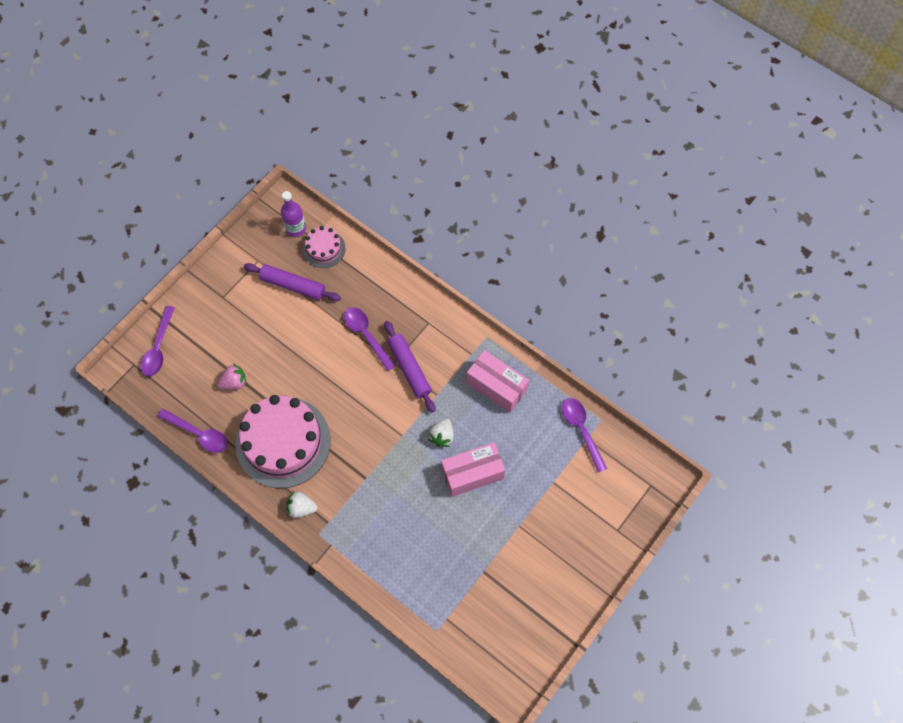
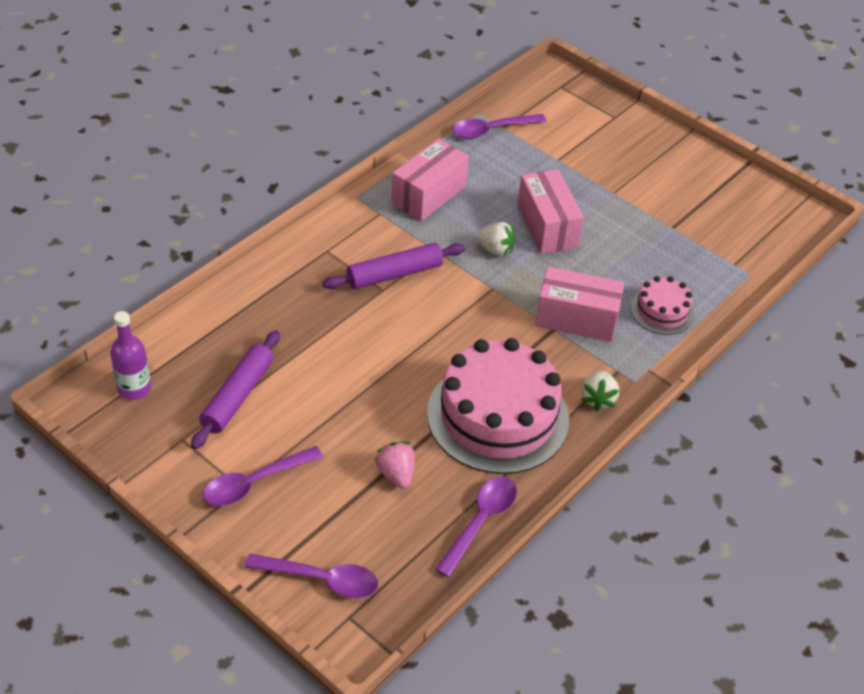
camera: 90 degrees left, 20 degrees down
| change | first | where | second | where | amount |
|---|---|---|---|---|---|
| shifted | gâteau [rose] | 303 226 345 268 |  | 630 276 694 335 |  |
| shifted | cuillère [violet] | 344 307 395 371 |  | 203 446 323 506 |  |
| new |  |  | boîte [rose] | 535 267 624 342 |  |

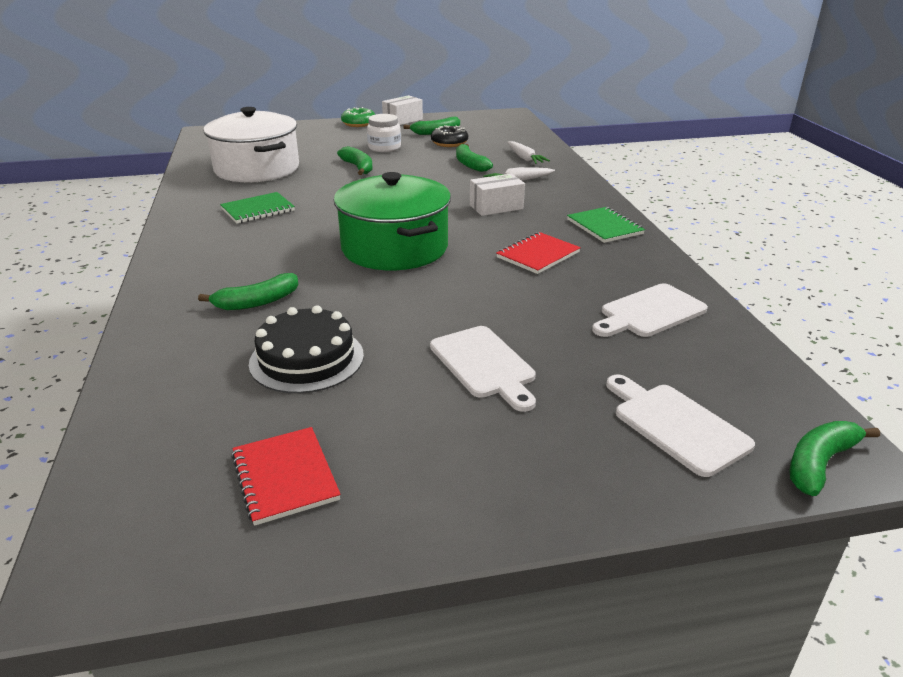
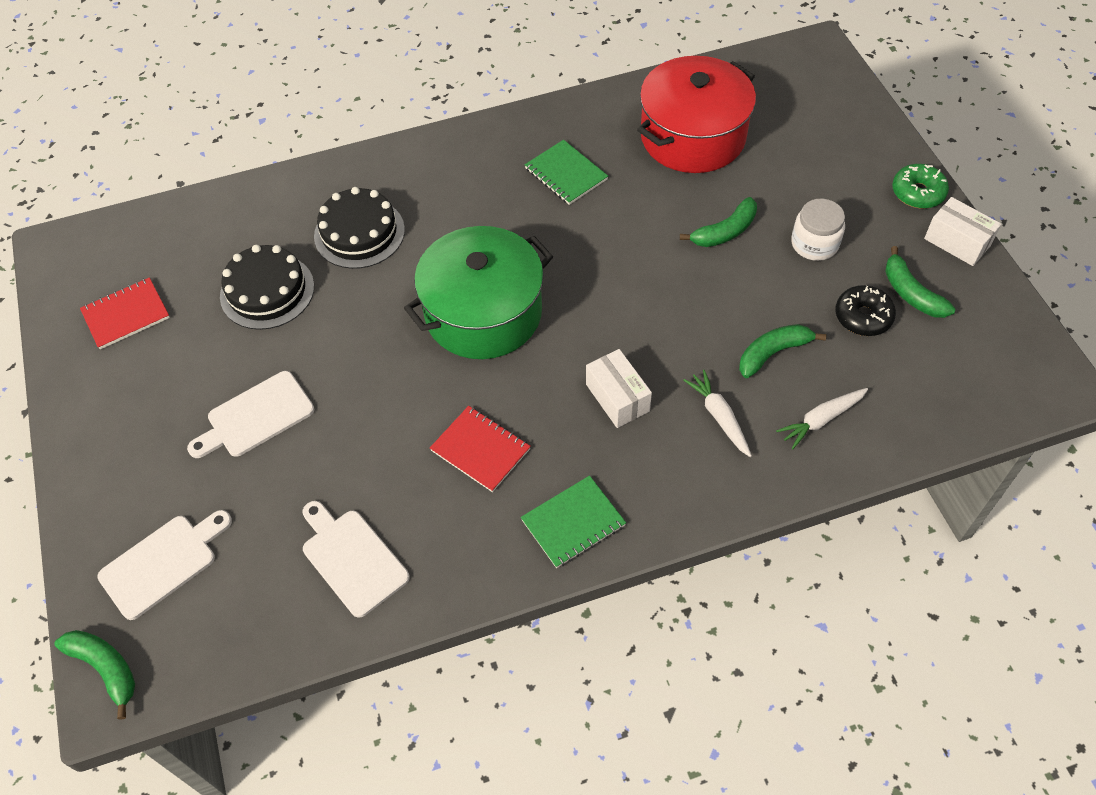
camera: 85 degrees right, 25 degrees up
| change | first | where | second | where | amount |
|---|---|---|---|---|---|
| swapped | banane [vert] | 198 273 298 310 | gâteau [noir] | 314 187 405 269 |  |
| repainted | marmite [blanc] | 203 107 299 182 | marmite [rouge] | 637 56 756 173 |  |

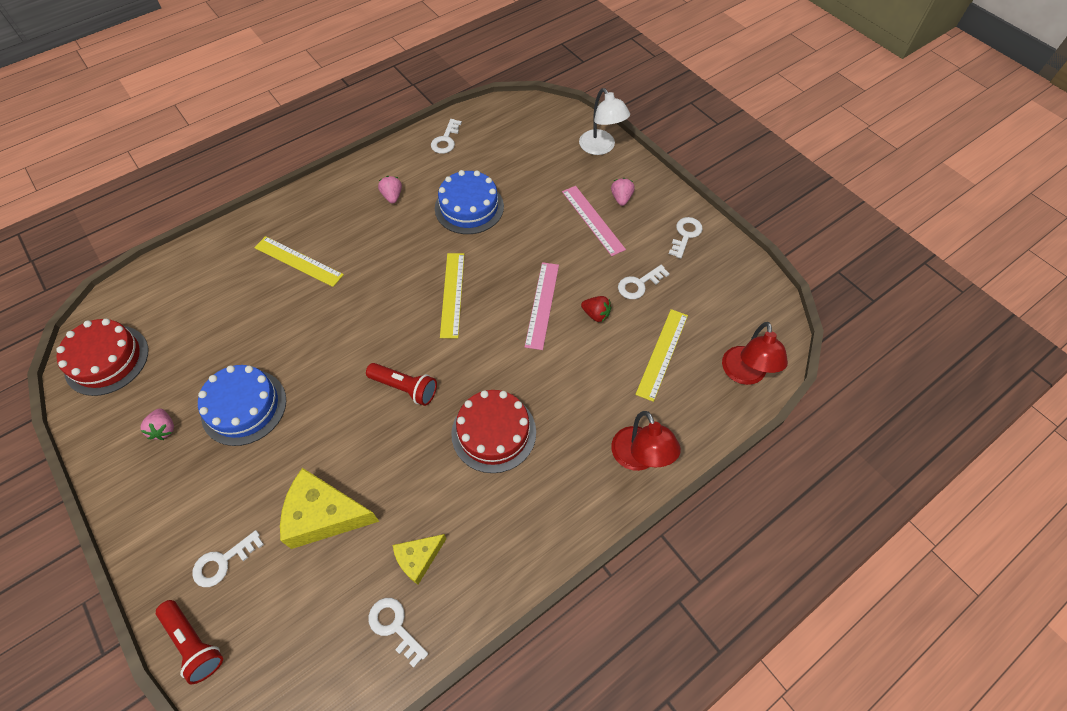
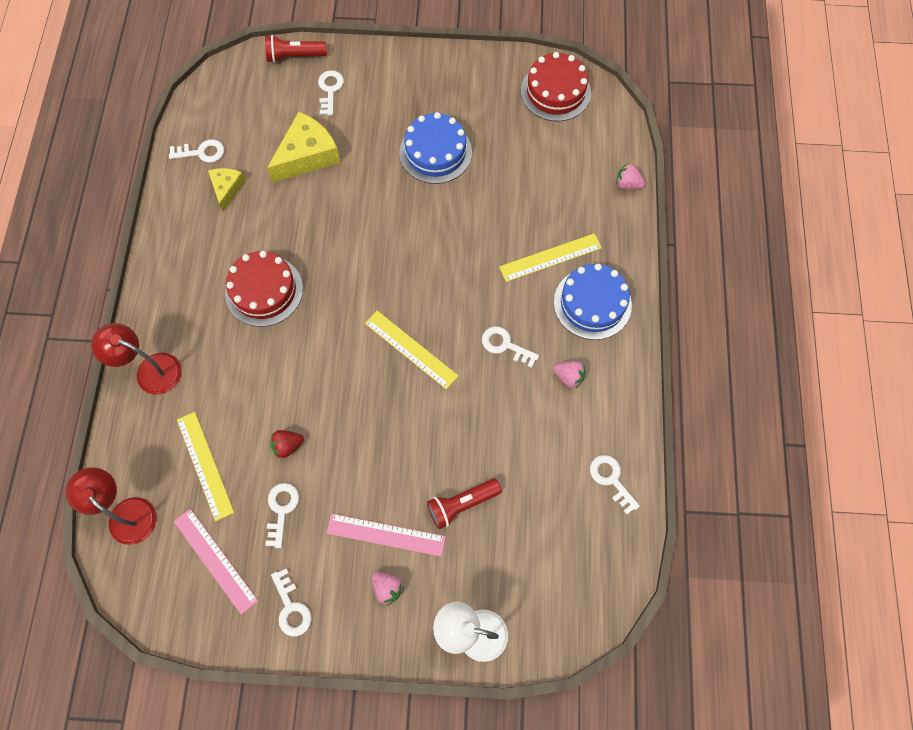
camera: 130 degrees right, 10 degrees up
| change | first | where | second | where | amount |
|---|---|---|---|---|---|
| shifted | fraise [rose] | 141 409 174 440 |  | 616 164 645 189 |  |
| shifted | lampe de poche [rouge] | 366 363 437 406 |  | 427 479 502 529 |  |
| shifted | gâteau [bleu] | 435 170 504 234 |  | 554 264 632 340 |  |
| shifted | règle [rose] | 525 262 559 350 |  | 174 509 258 615 |  |
| new |  |  | clé [blanc] | 482 326 539 368 |  |

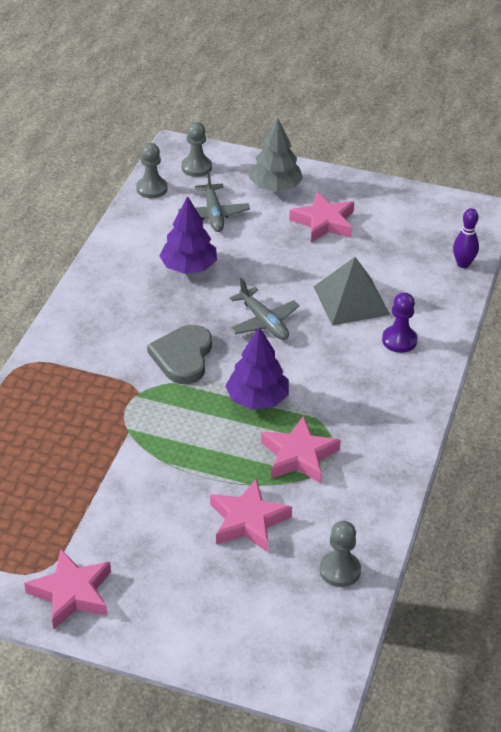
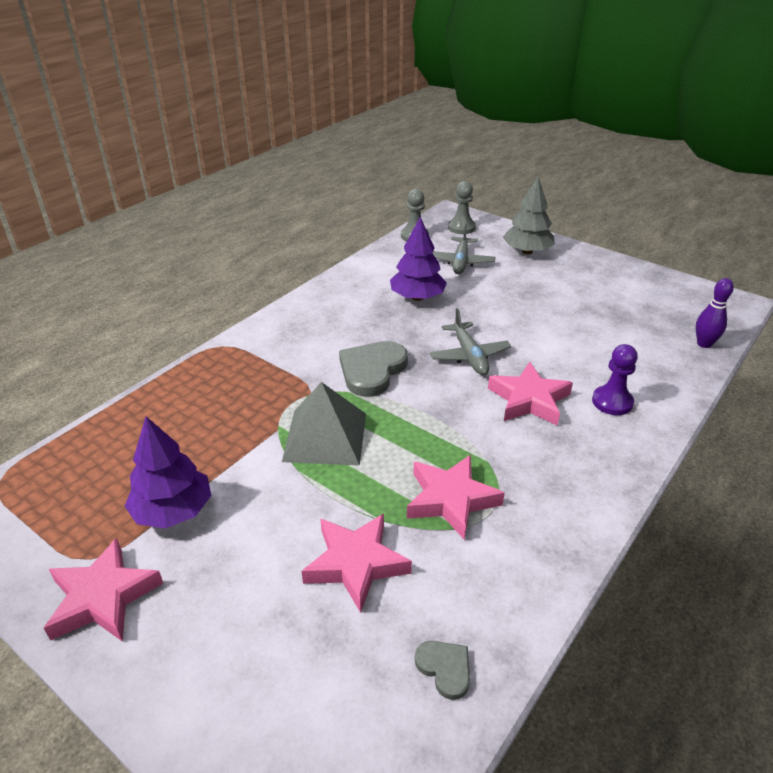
camera: 20 degrees right, 5 degrees down
| change | first | where | second | where | amount |
|---|---|---|---|---|---|
| shifted | arbre [violet] | 225 327 289 410 |  | 125 416 211 529 |  |
| shifted | étoile [rose] | 289 192 354 242 |  | 488 362 573 426 |  |
| shifted | pyramide [gris] | 313 257 390 326 |  | 282 382 366 465 |  |
| swapped | pion [gris] | 320 521 361 587 | cœur [gris] | 415 641 470 700 |  |

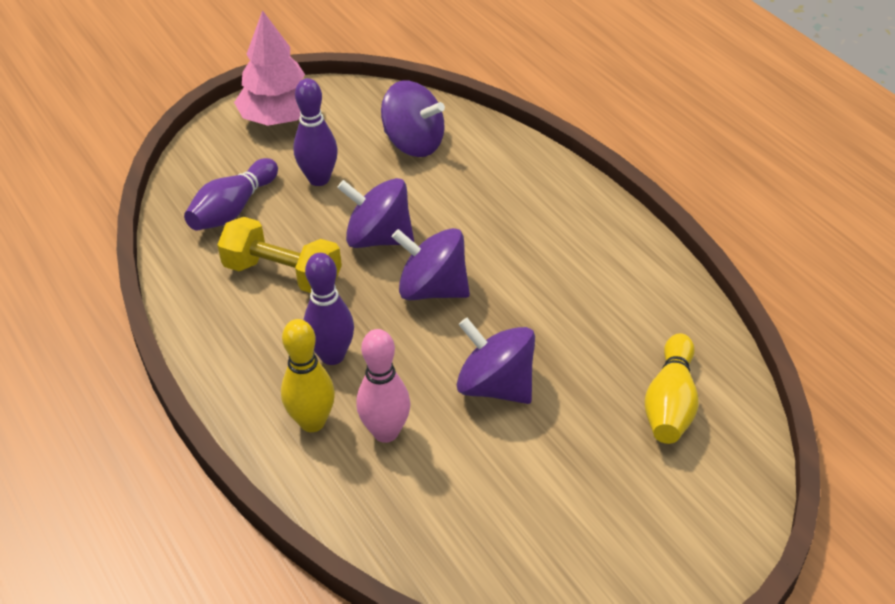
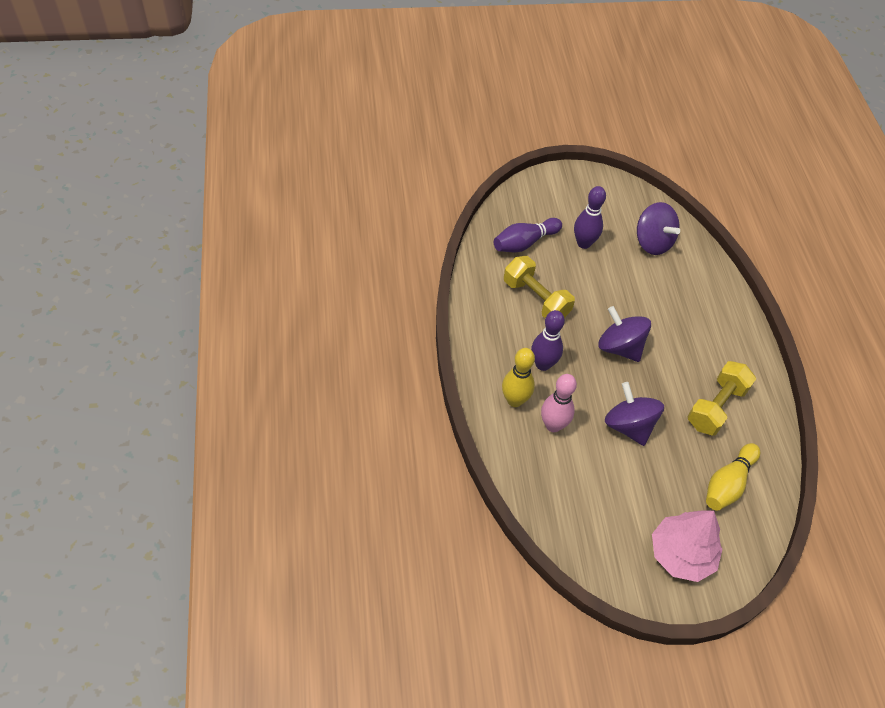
camera: 20 degrees right, 10 degrees up
| change | first | where | second | where | amount |
|---|---|---|---|---|---|
| shifted | arbre [rose] | 234 10 305 126 |  | 652 511 722 582 |  |
| gone | toupie [violet] | 337 178 414 248 |  |  |  |
| new |  |  | haltère [jaune] | 687 361 756 436 |  |

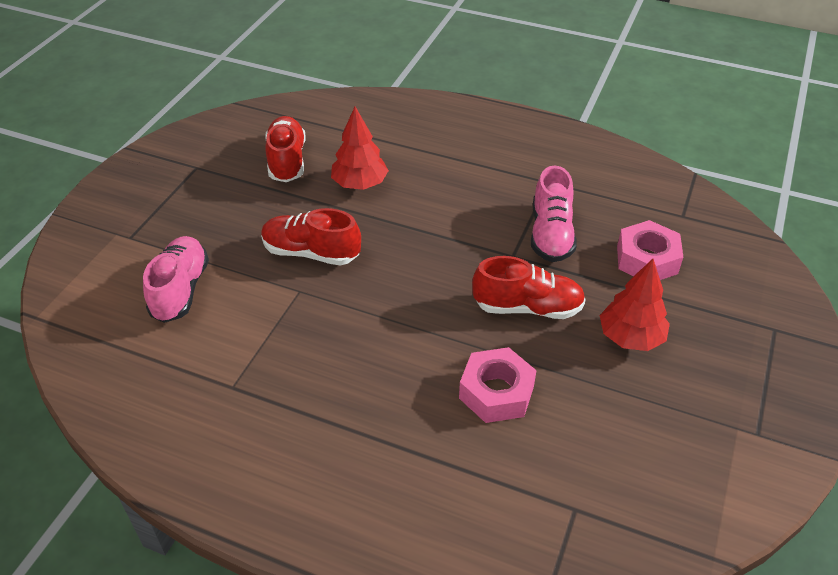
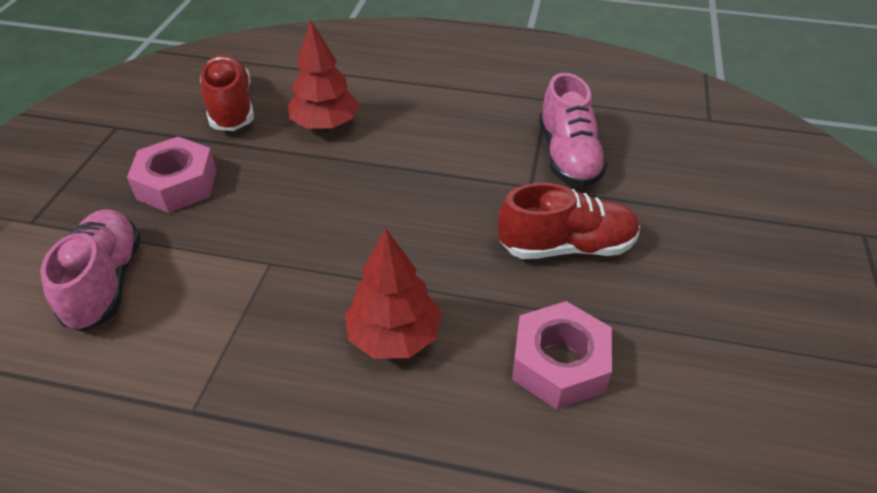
camera: 10 degrees left, 0 degrees up
| change | first | where | second | where | amount |
|---|---|---|---|---|---|
| gone | chaussure [rouge] | 261 208 361 266 |  |  |  |
| shifted | arbre [rouge] | 600 259 670 351 |  | 345 228 441 359 |  |
| shifted | écrou [rose] | 617 220 683 280 |  | 127 137 217 213 |  |

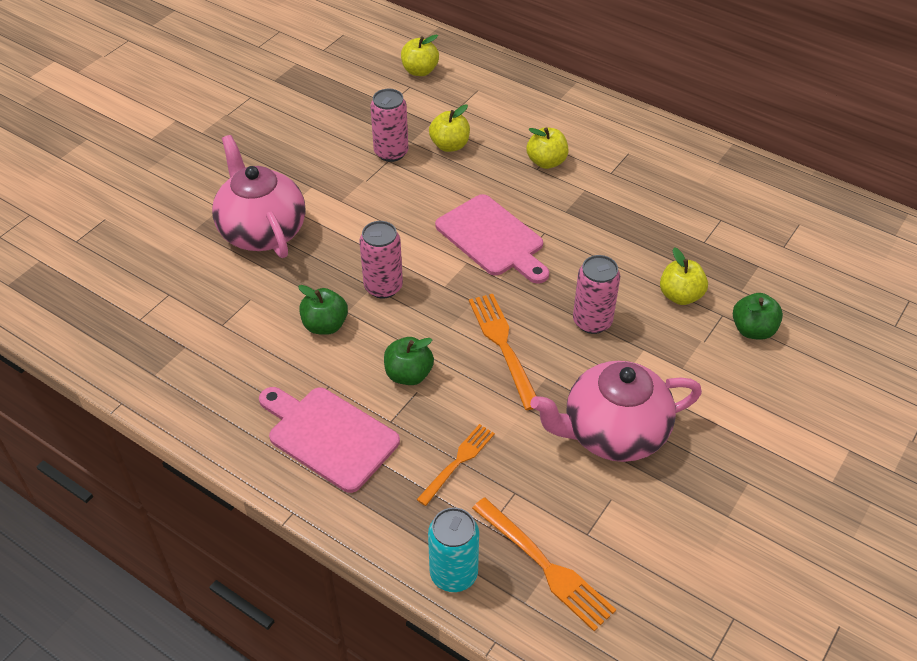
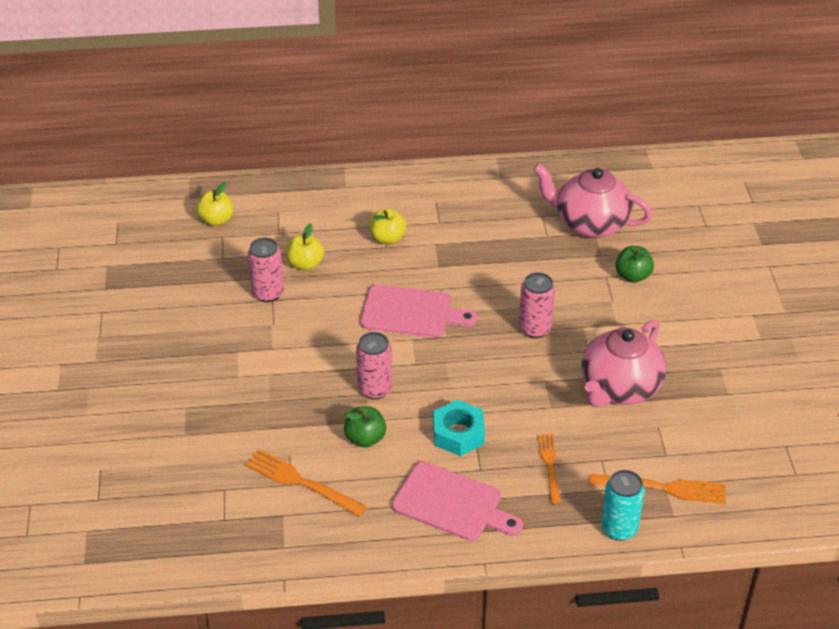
camera: 40 degrees left, 5 degrees down
| change | first | where | second | where | amount |
|---|---|---|---|---|---|
| shifted | théière [rose] | 212 135 305 258 |  | 533 163 652 238 |  |
| rotated | planche à découper [rose] | 259 387 400 493 |  | 392 461 523 541 | 150 degrees counterclockwise |
| swapped | pomme [vert] | 384 337 434 385 | écrou [turquoise] | 433 400 485 456 |  |
| shifted | fourchette [orange] | 469 294 536 410 |  | 245 449 367 517 |  |
| gone | pomme [jaune] | 660 247 708 305 |  |  |  |

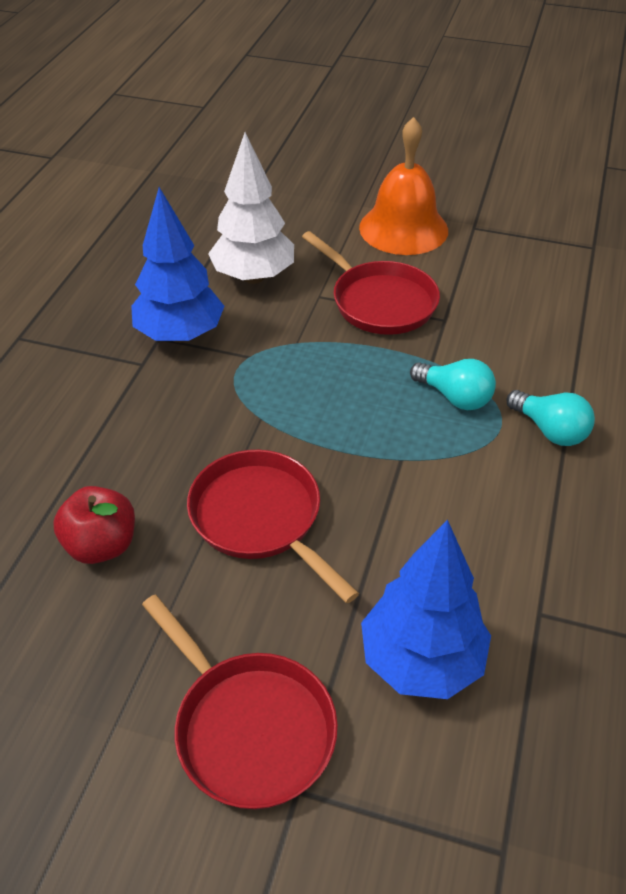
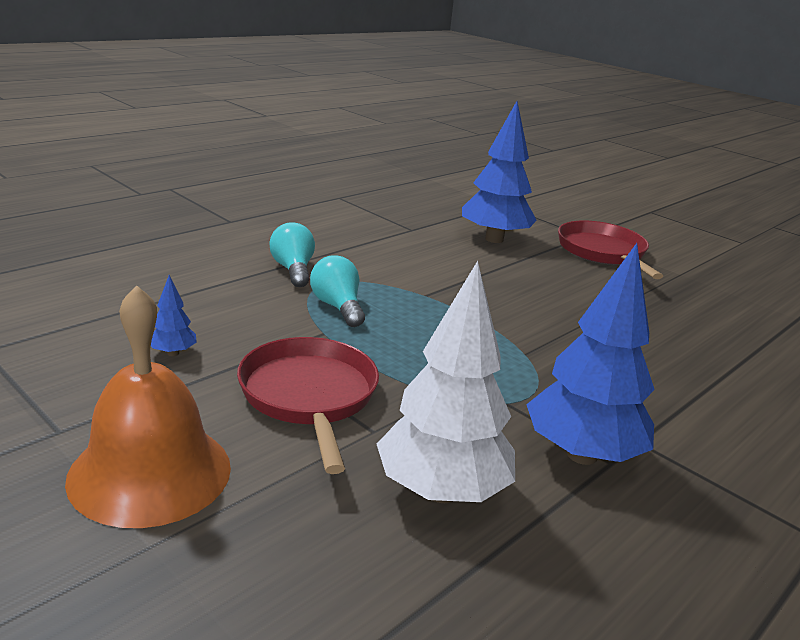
camera: 155 degrees left, 20 degrees down
| change | first | where | second | where | amount |
|---|---|---|---|---|---|
| gone | pomme [rouge] | 53 486 135 564 |  |  |  |
| gone | poêle [rouge] | 187 450 359 603 |  |  |  |
| new |  |  | arbre [bleu] | 151 275 197 356 |  |

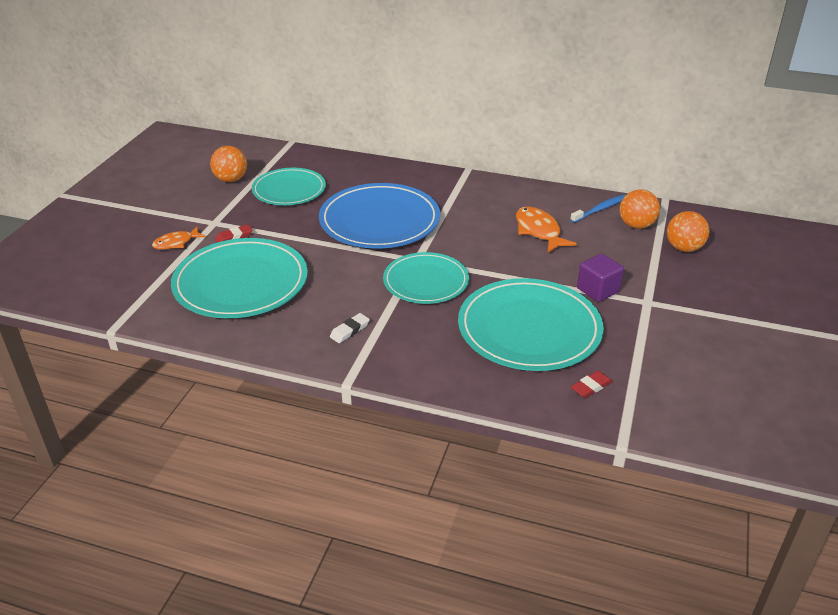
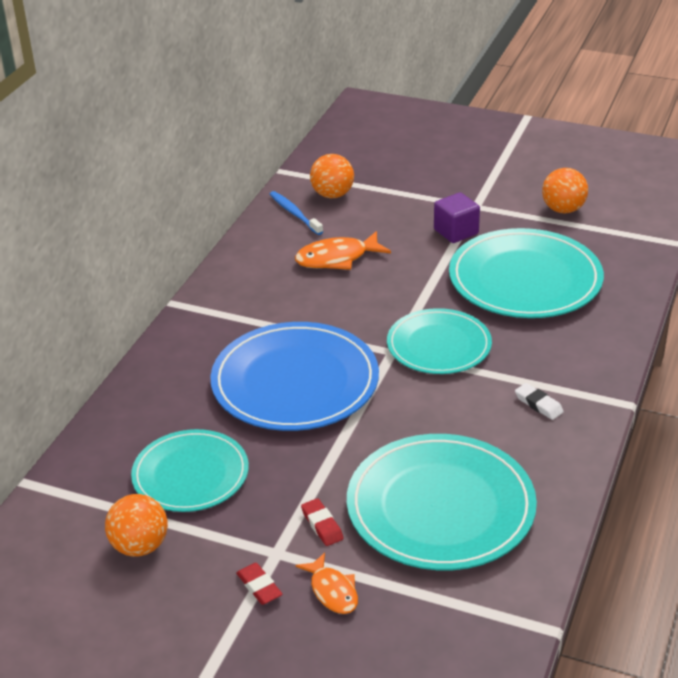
camera: 85 degrees left, 0 degrees up
| change | first | where | second | where | amount |
|---|---|---|---|---|---|
| shifted | gomme [rouge] | 571 371 612 398 |  | 236 563 283 605 |  |
| shifted | balle [orange] | 667 211 709 252 |  | 542 168 588 213 |  |

